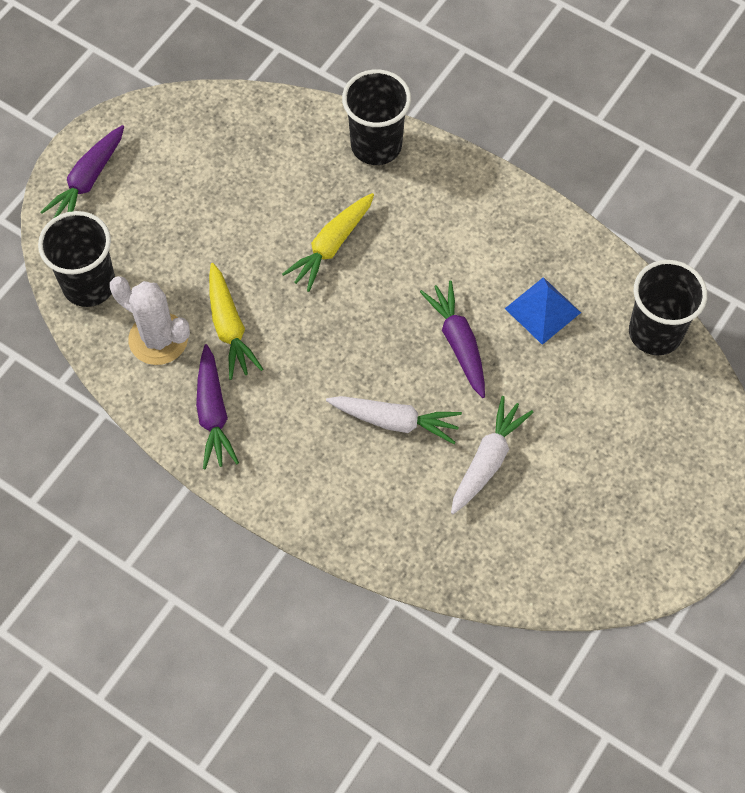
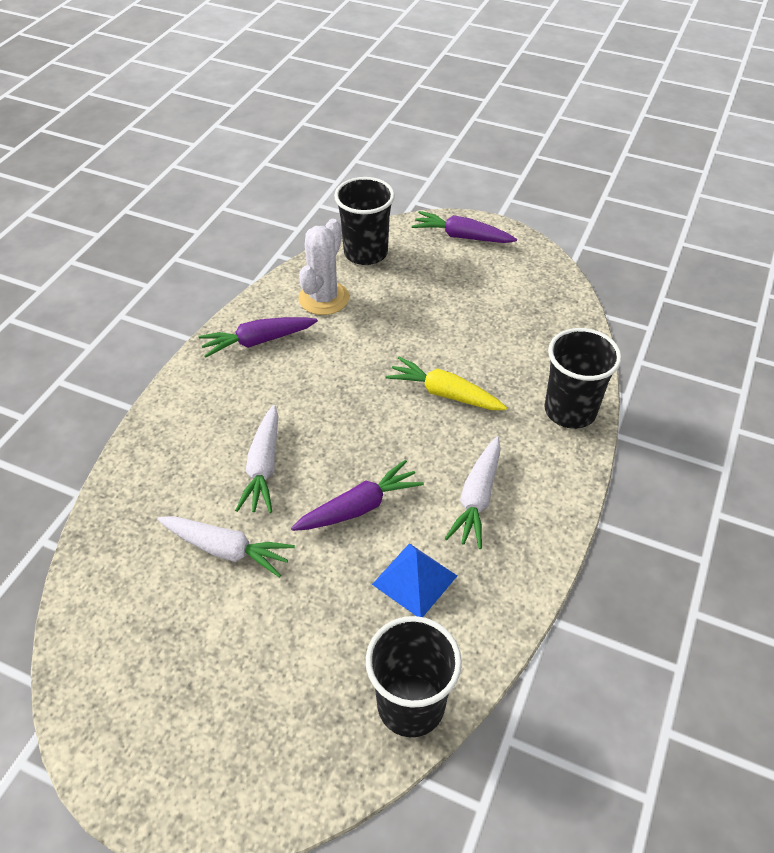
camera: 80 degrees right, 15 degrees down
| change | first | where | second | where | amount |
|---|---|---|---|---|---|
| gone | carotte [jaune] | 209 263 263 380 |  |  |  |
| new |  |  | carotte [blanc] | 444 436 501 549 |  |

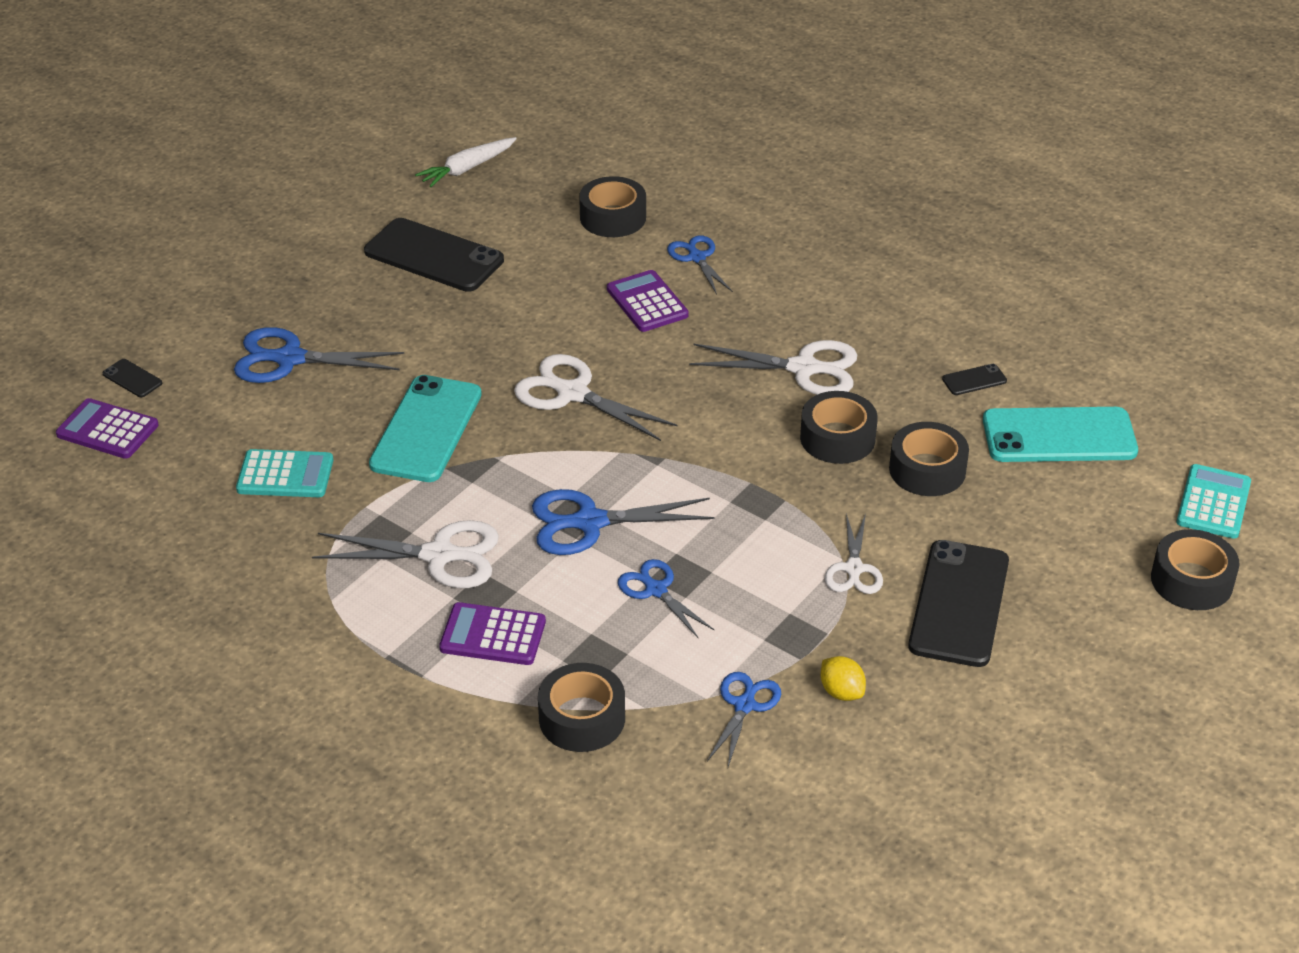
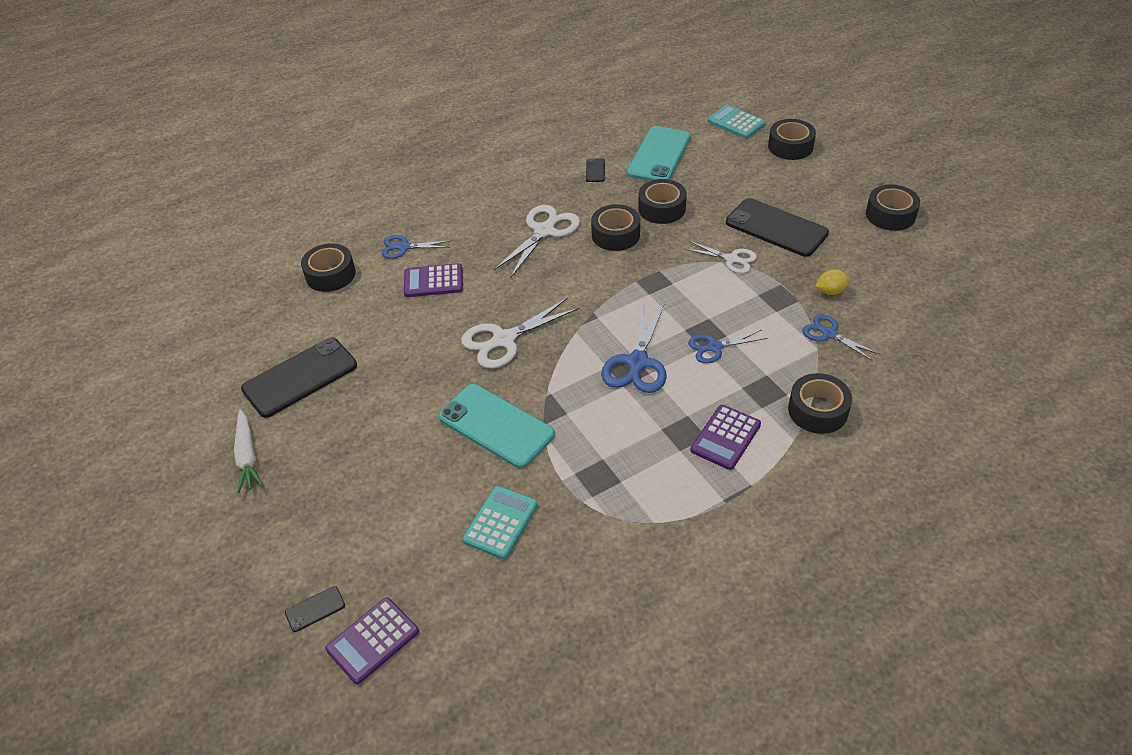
camera: 65 degrees left, 5 degrees up
| change | first | where | second | where | amount |
|---|---|---|---|---|---|
| gone | ciseaux [bleu] | 234 327 404 383 |  |  |  |
| gone | ciseaux [blanc] | 312 520 499 588 |  |  |  |
| shifted | carotte [blanc] | 415 137 517 187 |  | 234 409 263 493 |  |
| new |  |  | ruban adhésif [noir] | 866 185 920 231 |  |

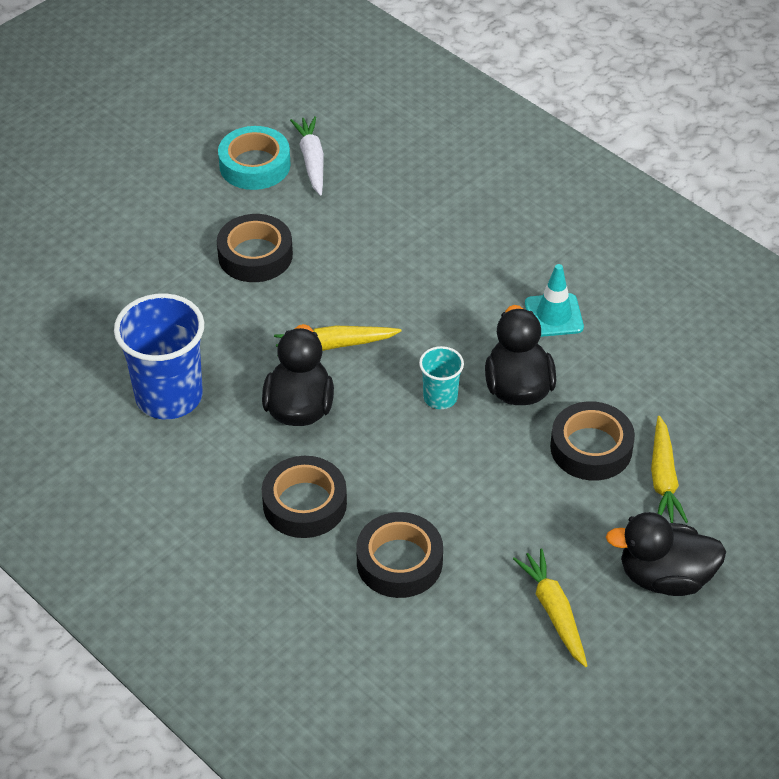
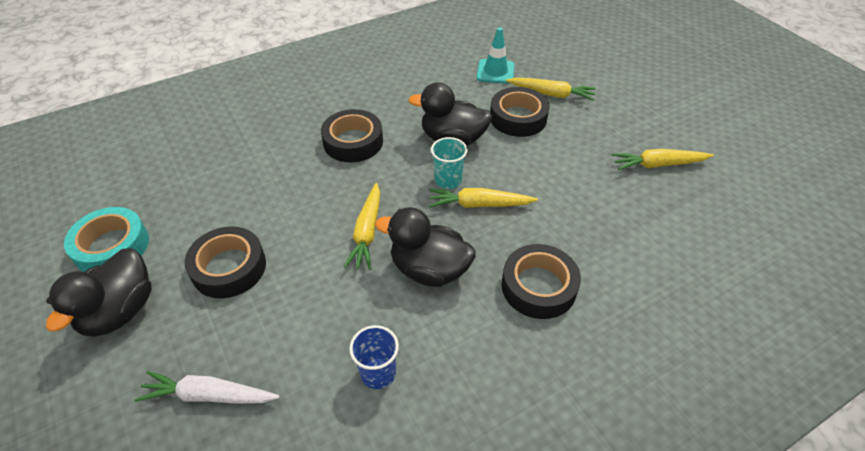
camera: 75 degrees left, 0 degrees up
| change | first | where | second | where | amount |
|---|---|---|---|---|---|
| scaled | gobelet [bleu] | 114 293 204 419 |  | 349 325 399 389 | x0.51 |
| shifted | carotte [blanc] | 290 116 324 196 |  | 134 371 279 404 |  |
| shifted | ruban adhésif [noir] | 356 512 443 598 |  | 321 109 383 162 |  |
| shifted | cône de chantier [turquoise] | 525 264 584 337 |  | 477 27 515 84 |  |
| shifted | canard [noir] | 606 512 726 596 |  | 46 248 152 337 |  |
| new |  |  | carotte [jaune] | 429 188 538 208 |  |

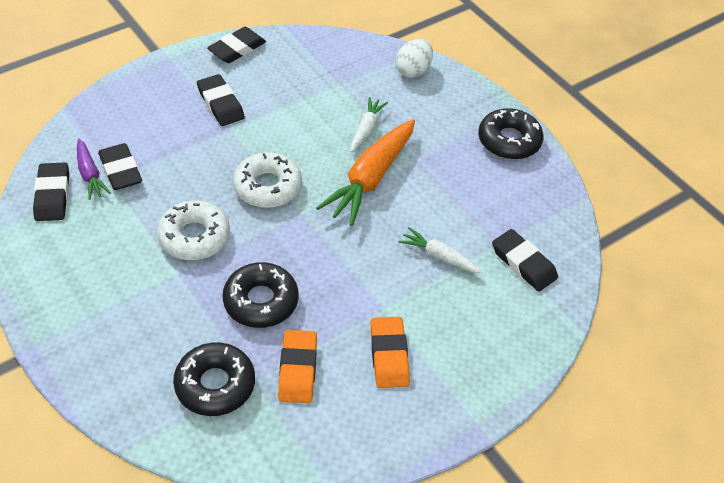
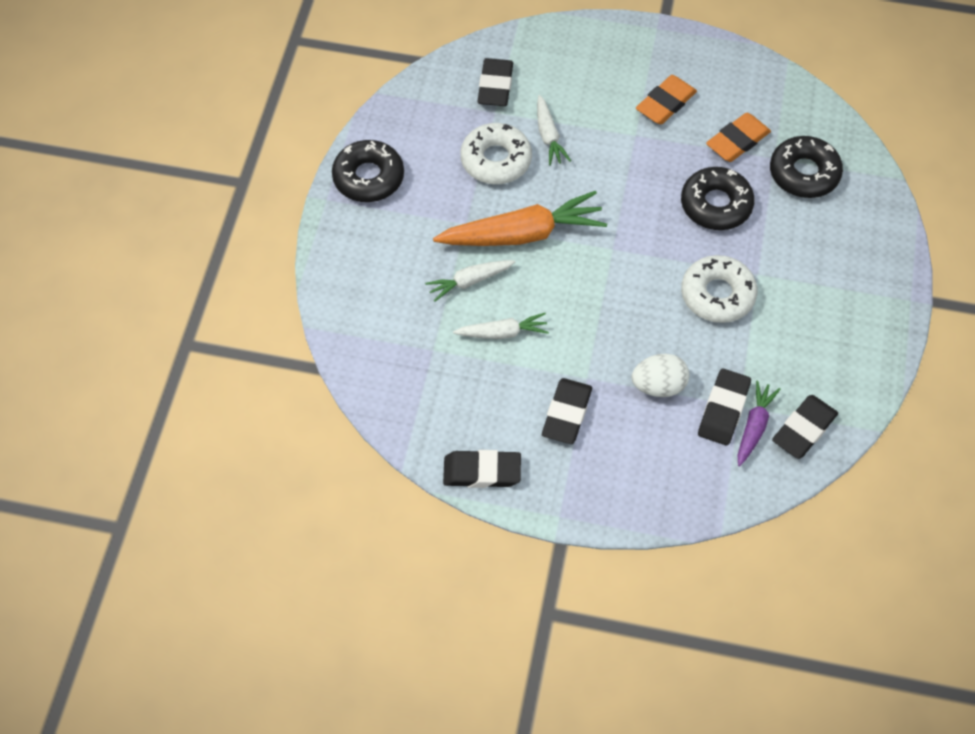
camera: 130 degrees left, 10 degrees up
| change | first | where | second | where | amount |
|---|---|---|---|---|---|
| shifted | beignet [blanc] | 233 152 302 208 |  | 460 123 532 184 |  |
| shifted | œuf [blanc] | 396 39 433 78 |  | 632 354 689 397 |  |
| new |  |  | carotte [blanc] | 453 313 549 339 |  |

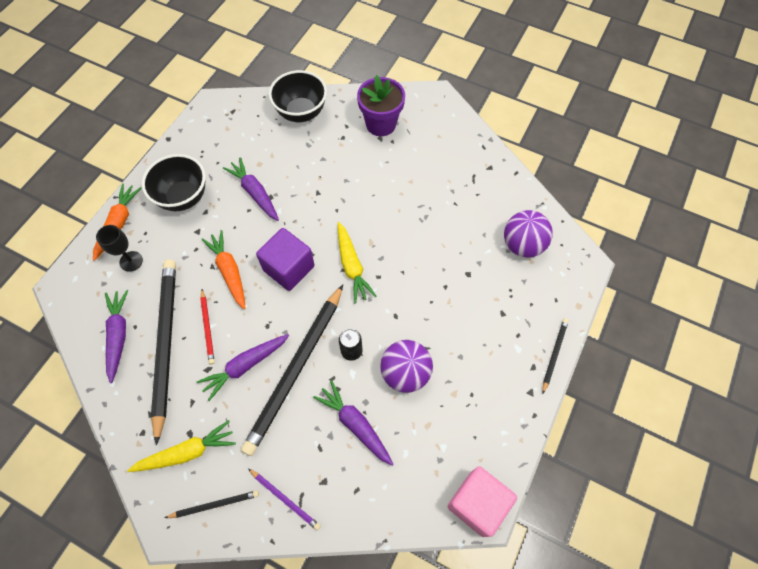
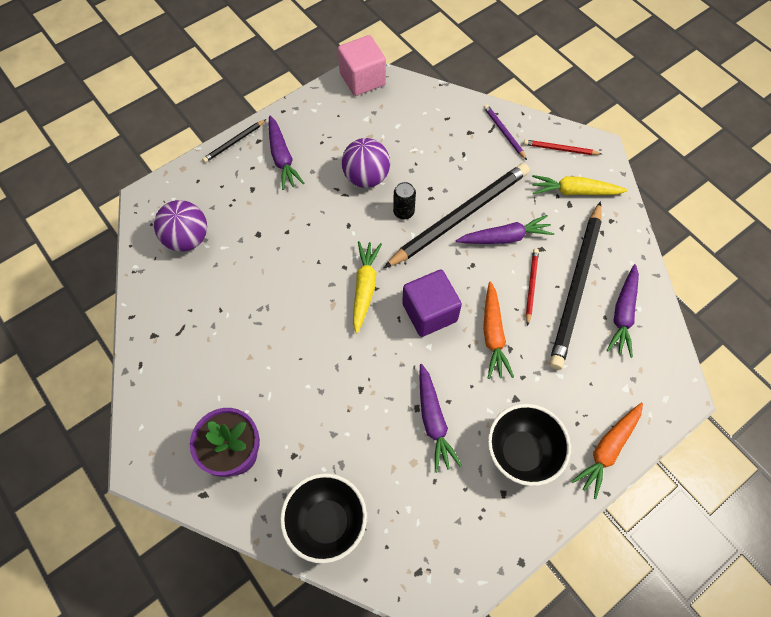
camera: 155 degrees left, 0 degrees up
| change | first | where | second | where | amount |
|---|---|---|---|---|---|
| gone | verre à pied [noir] | 96 225 143 272 |  |  |  |
| repainted | crayon [noir] | 165 490 259 518 | crayon [rouge] | 524 139 602 155 |  |
| shifted | carotte [violet] | 313 380 394 466 |  | 269 116 304 190 |  |

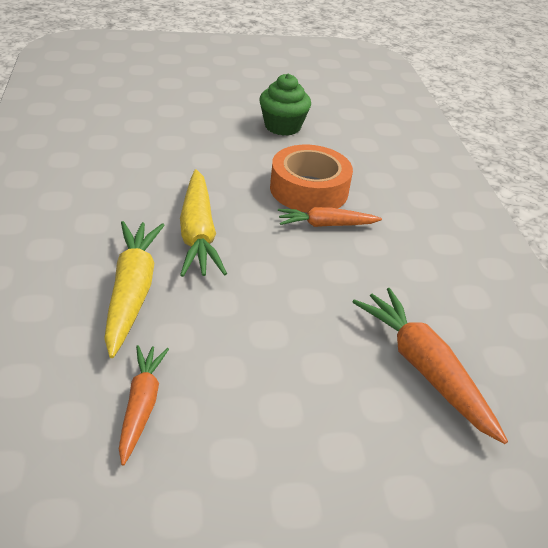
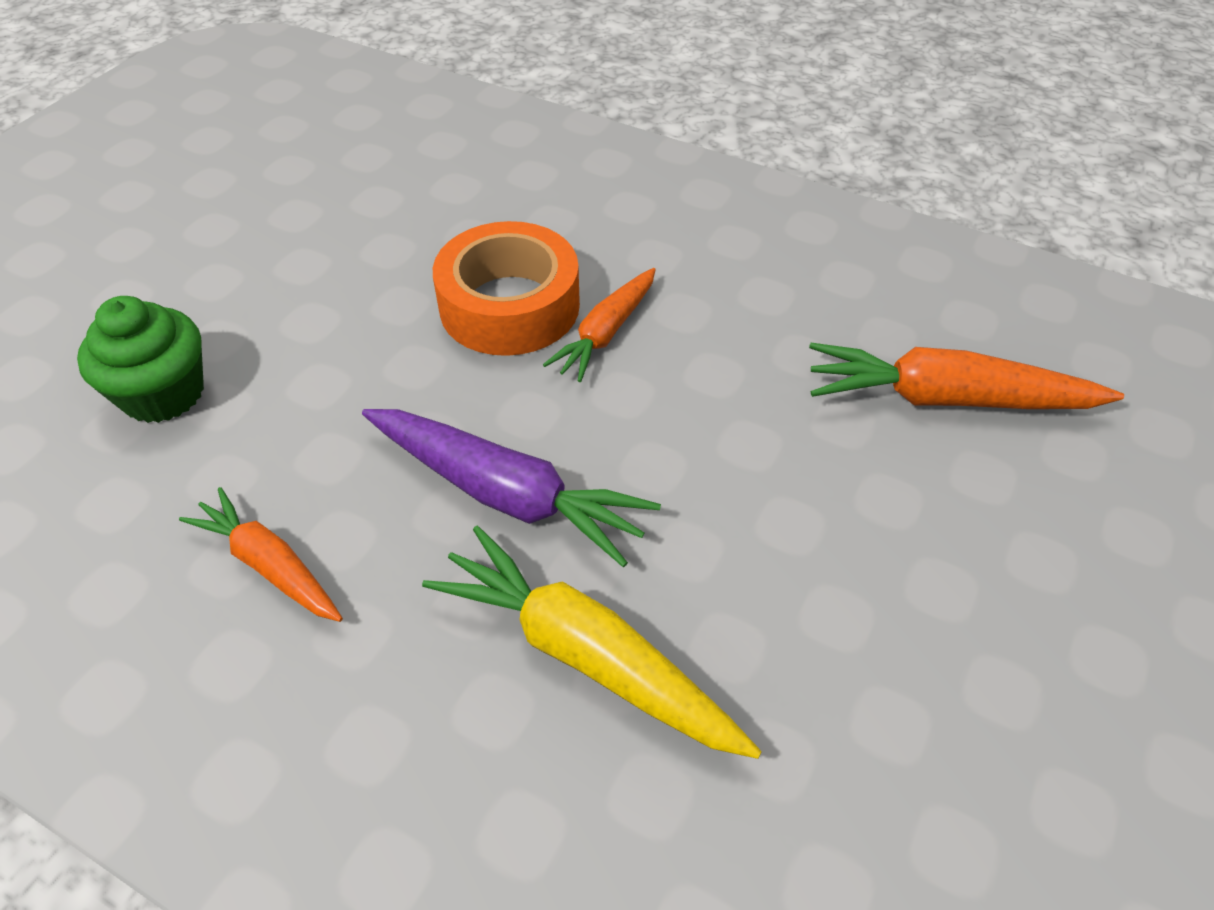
camera: 50 degrees left, 10 degrees up
| change | first | where | second | where | amount |
|---|---|---|---|---|---|
| shifted | carotte [orange] | 119 345 169 466 |  | 179 487 343 622 |  |
| repainted | carotte [jaune] | 180 169 227 277 | carotte [violet] | 362 409 661 567 |  |
| shifted | muffin [vert] | 259 74 311 136 |  | 77 296 204 423 |  |

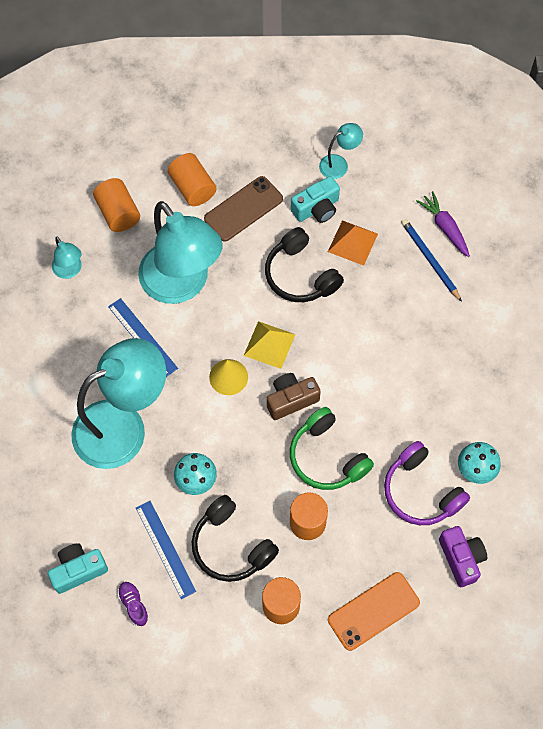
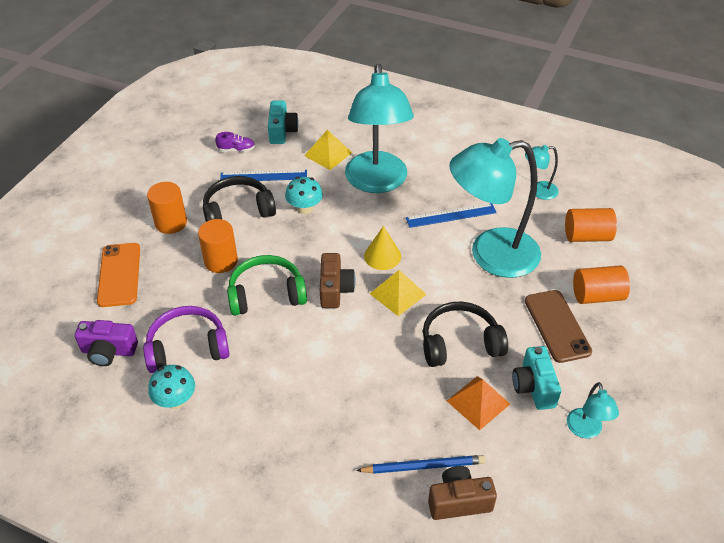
camera: 115 degrees right, 20 degrees down
| change | first | where | second | where | amount |
|---|---|---|---|---|---|
| swapped | carotte [violet] | 416 191 470 257 | appareil photo [marron] | 428 466 497 520 |  |
| new |  |  | pyramide [jaune] | 304 130 352 170 |  |

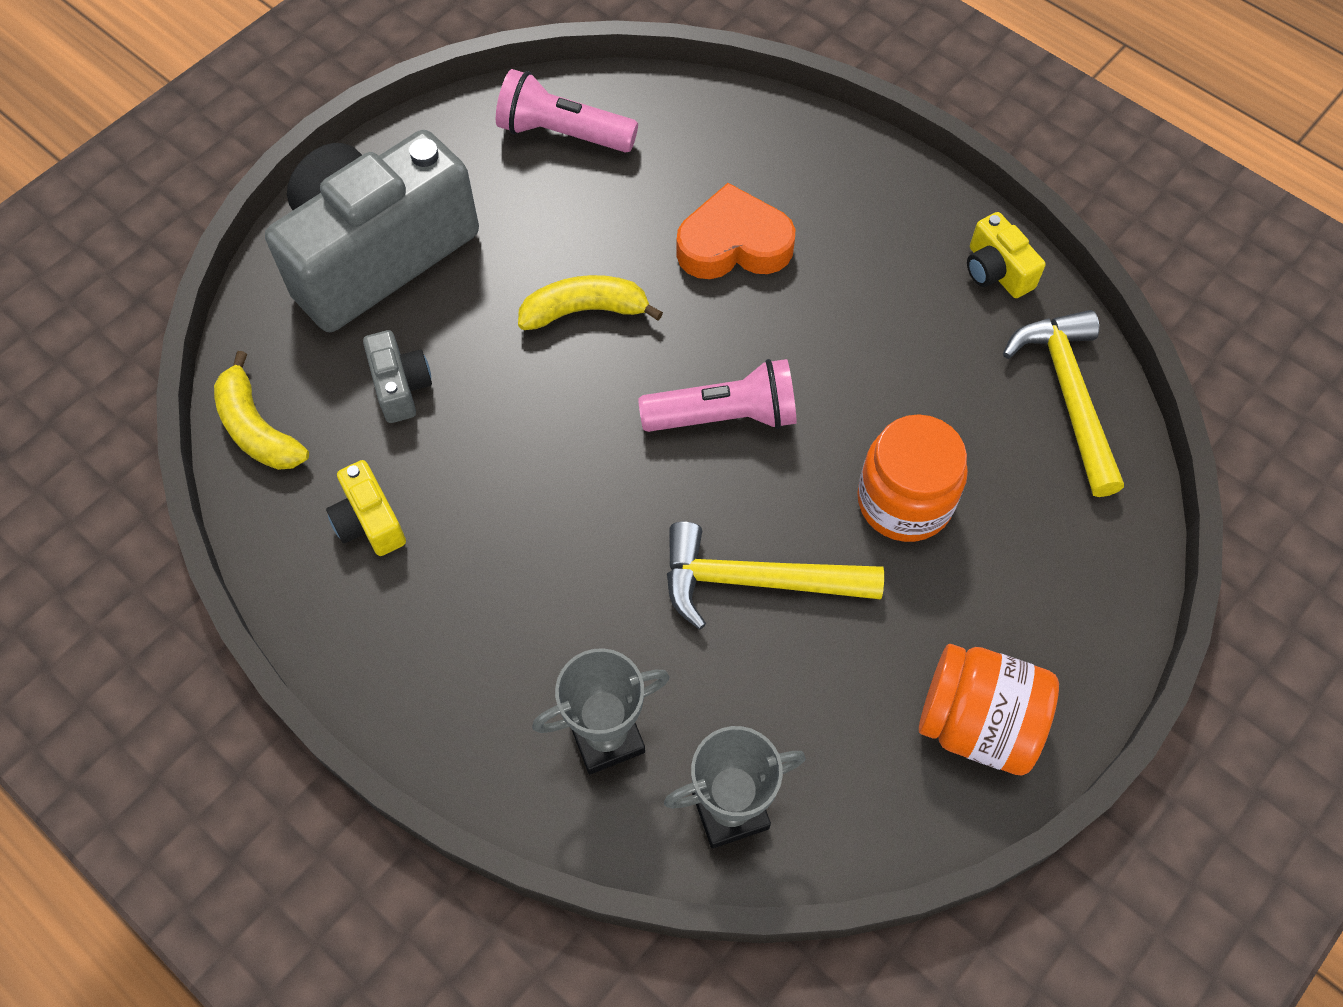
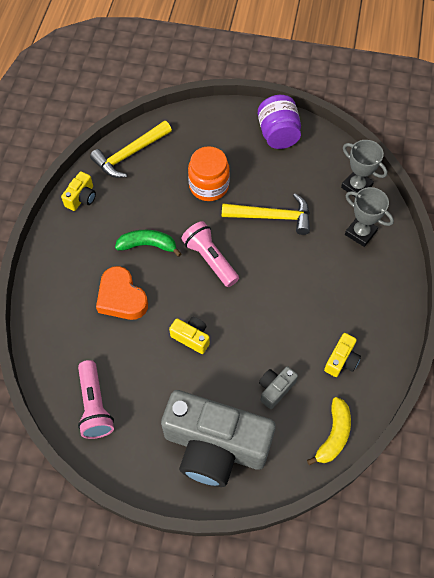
camera: 120 degrees left, 0 degrees up
| change | first | where | second | where | amount |
|---|---|---|---|---|---|
| swapped | banane [jaune] | 518 275 663 330 | appareil photo [jaune] | 169 317 210 354 |  |
| rotated | marteau [jaune] | 667 522 884 630 |  | 222 193 310 235 | 60 degrees counterclockwise |
| repainted | bocal [orange] | 919 644 1059 775 | bocal [violet] | 258 95 301 149 |  |
| new |  |  | banane [vert] | 115 230 182 257 |  |

